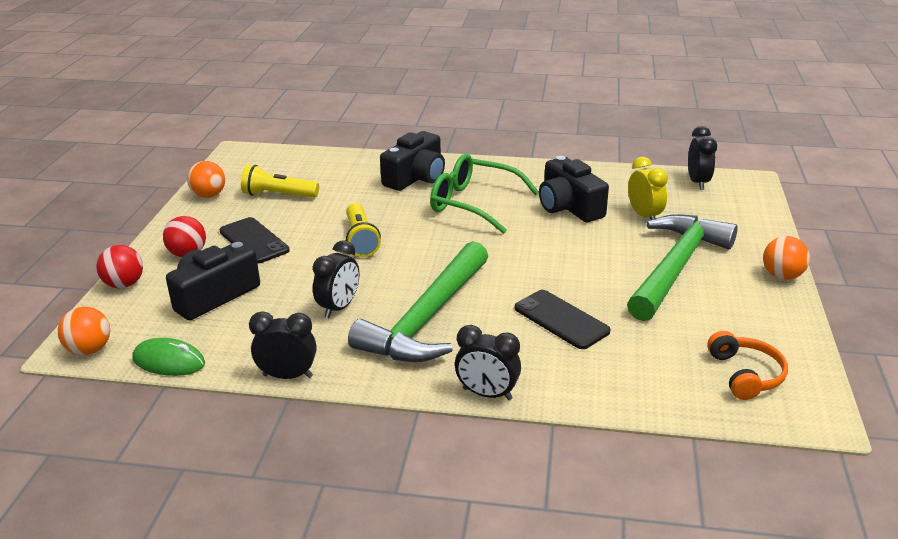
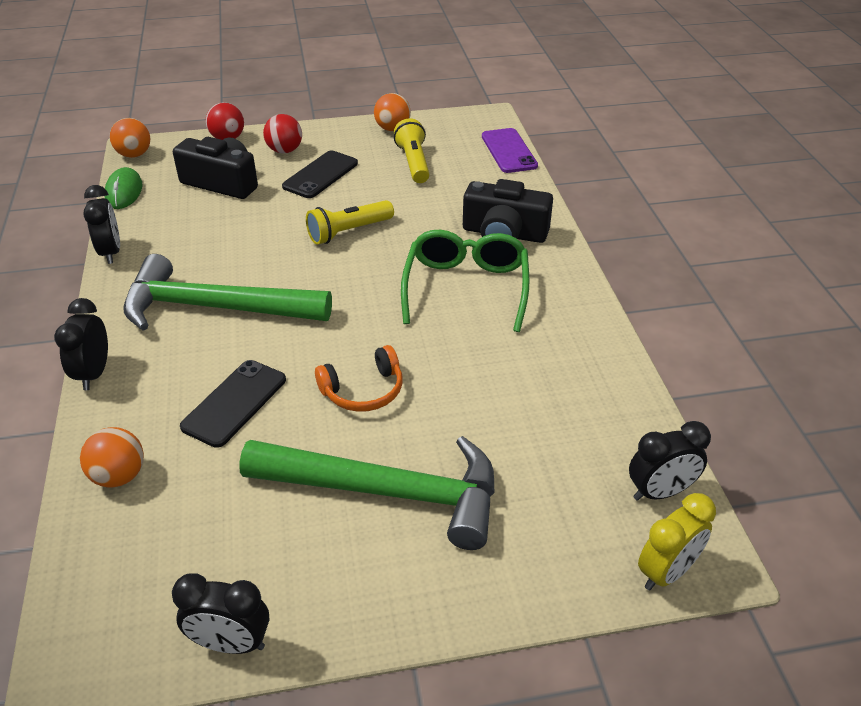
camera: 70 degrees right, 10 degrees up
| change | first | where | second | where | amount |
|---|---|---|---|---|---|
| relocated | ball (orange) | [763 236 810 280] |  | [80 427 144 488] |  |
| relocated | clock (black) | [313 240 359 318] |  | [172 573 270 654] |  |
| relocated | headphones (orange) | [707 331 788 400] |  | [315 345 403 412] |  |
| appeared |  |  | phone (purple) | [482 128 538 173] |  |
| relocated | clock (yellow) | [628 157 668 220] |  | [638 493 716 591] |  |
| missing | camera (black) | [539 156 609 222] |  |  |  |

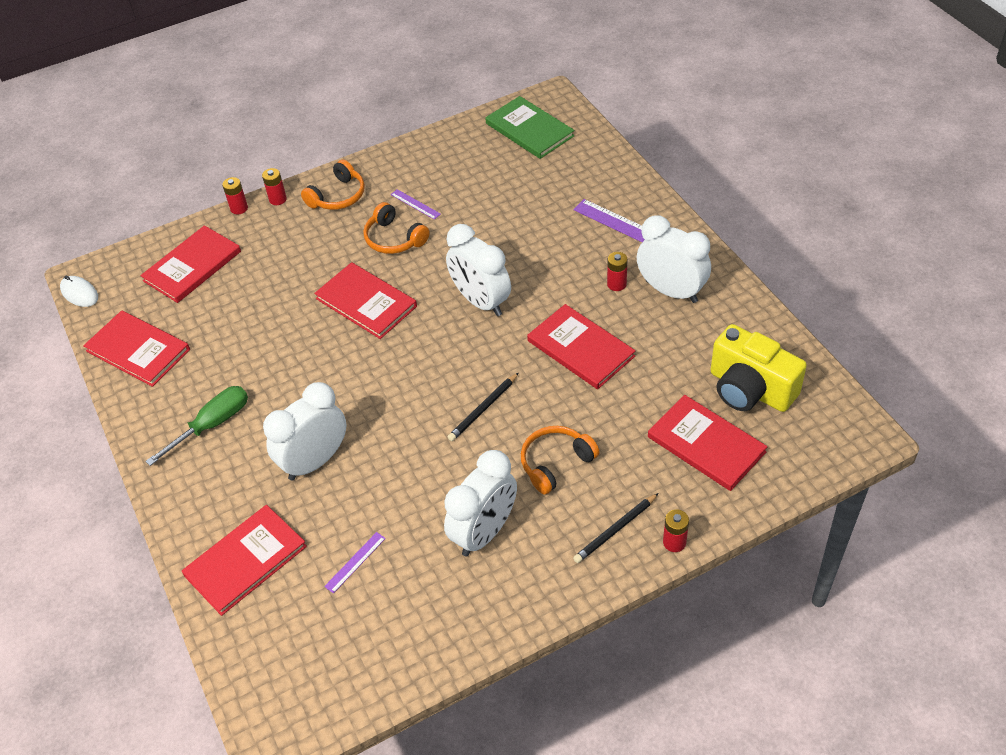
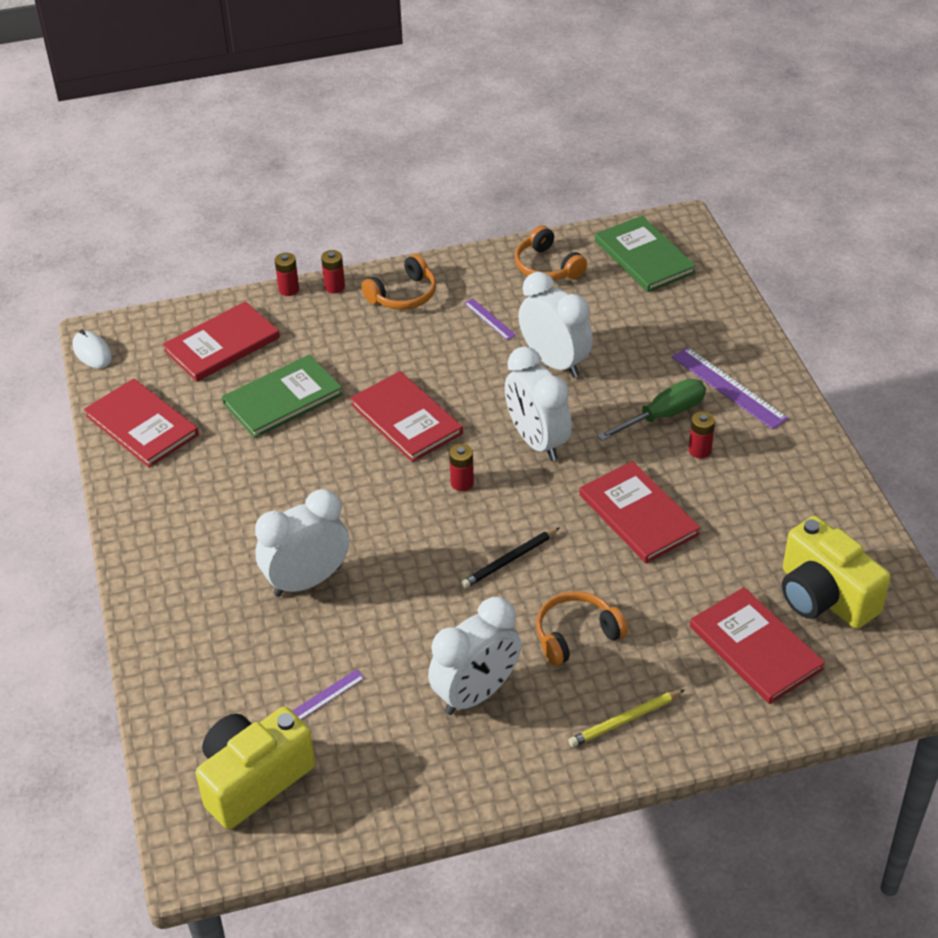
camera: 10 degrees right, 5 degrees down
| change | first | where | second | where | amount |
|---|---|---|---|---|---|
| appeared |  |  | camera (yellow) | [196 707 315 829] |  |
| appeared |  |  | book (green) | [222 354 343 438] |  |
| relocated | battery (red) | [663 509 689 552] |  | [449 444 474 491] |  |
| relocated | headphones (orange) | [363 202 430 254] |  | [515 225 587 280] |  |
| relocated | clock (white) | [637 215 711 303] |  | [518 272 593 378] |  |
| colour | pencil (black) | [573 493 659 563] | pencil (yellow) | [568 690 684 747] |  |
| relocated | screwdriver (green) | [145 386 248 466] |  | [597 379 706 441] |  |
| missing | book (red) | [181 505 307 616] |  |  |  |

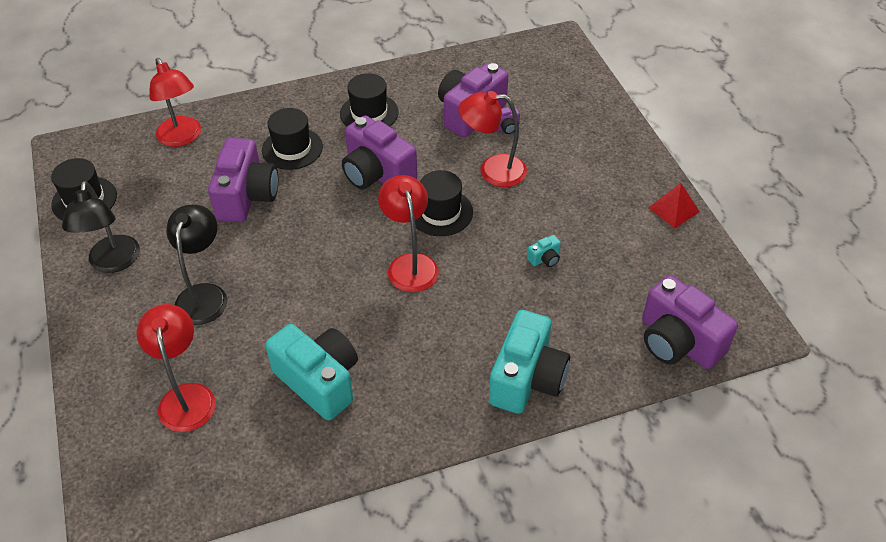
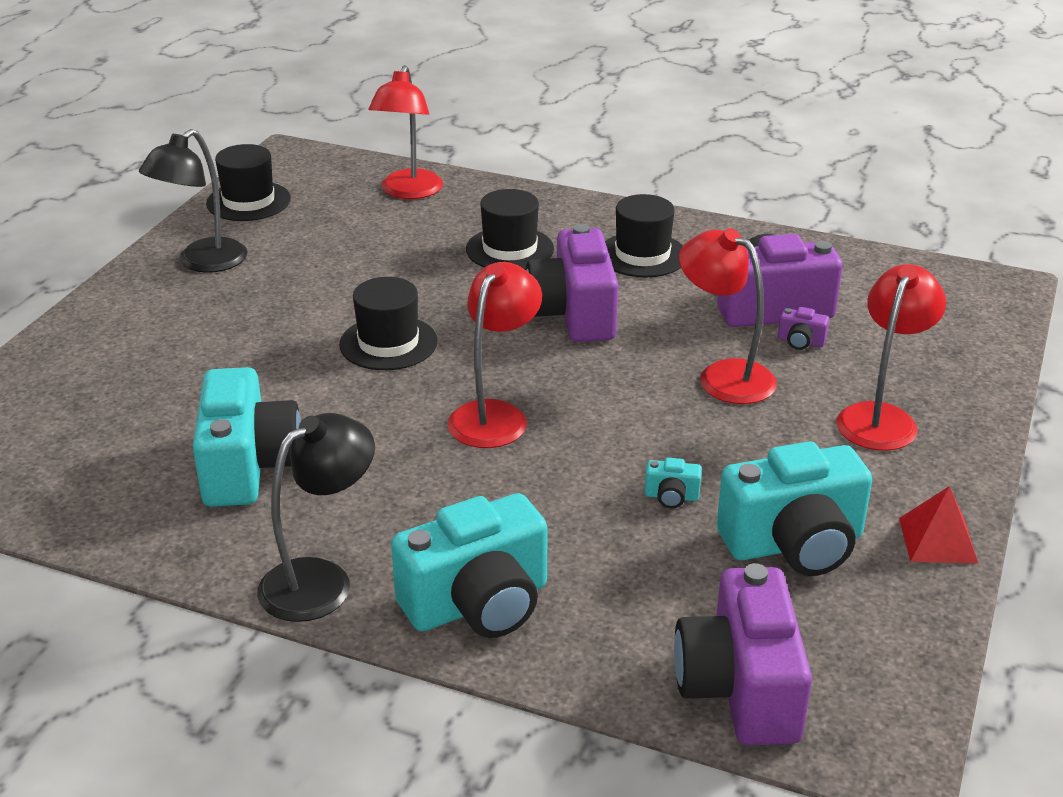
camera: 40 degrees right, 15 degrees down
| change | first | where | second | where | amount |
|---|---|---|---|---|---|
| relocated | lamp (black) | [166 204 227 325] |  | [257 413 375 622] |  |
| relocated | hat (black) | [415 170 473 236] |  | [339 277 438 370] |  |
| appeared |  |  | camera (turquoise) | [717 441 872 576] |  |
| relocated | lamp (red) | [137 304 216 432] |  | [836 264 946 451] |  |
| missing | camera (purple) | [208 138 278 222] |  |  |  |

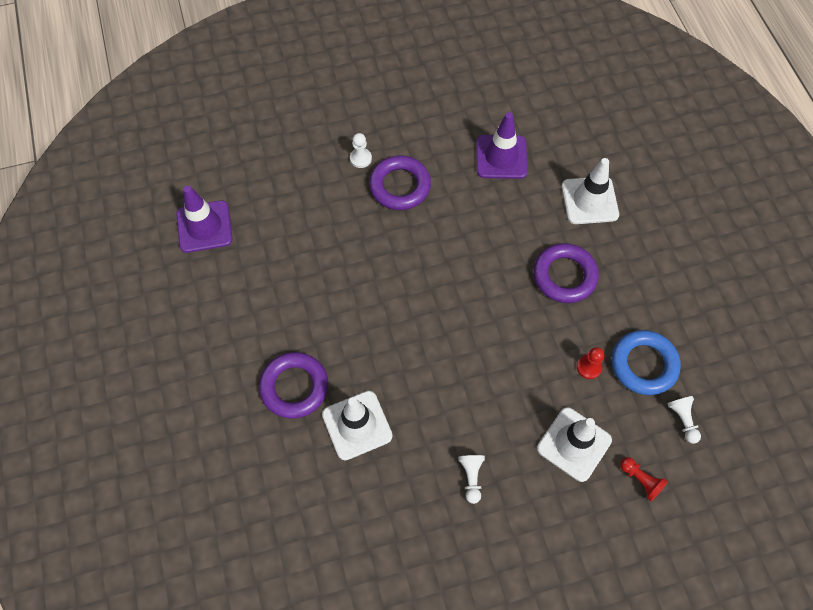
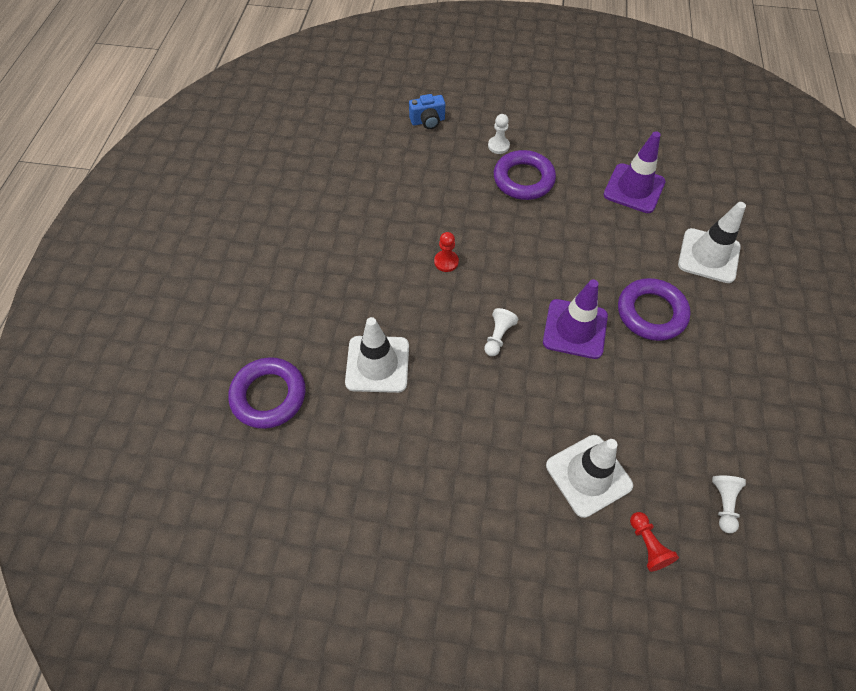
camera: 25 degrees right, 5 degrees down
| change | first | where | second | where | amount |
|---|---|---|---|---|---|
| relocated | ring (purple) | [259 352 328 418] |  | [228 357 306 429] |  |
| appeared |  |  | camera (blue) | [409 94 445 129] |  |
| relocated | pawn (red) | [577 347 604 379] |  | [434 232 459 272] |  |
| relocated | pawn (white) | [458 455 485 504] |  | [484 308 518 356] |  |
| relocated | traffic cone (purple) | [176 186 233 253] |  | [543 279 608 359] |  |
| missing | ring (blue) | [612 330 681 395] |  |  |  |

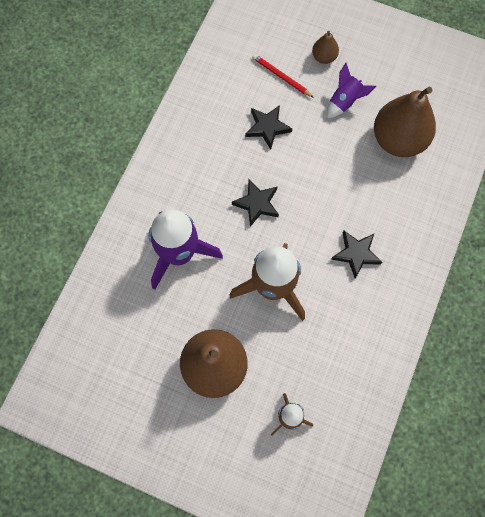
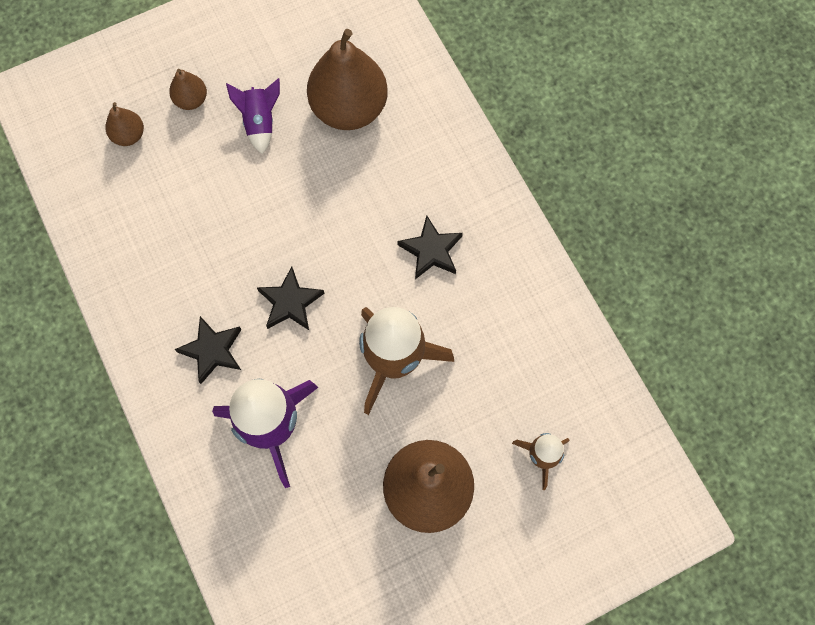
camera: 50 degrees left, 0 degrees up
| change | first | where | second | where | amount |
|---|---|---|---|---|---|
| appeared |  |  | pear (brown) | [106 102 144 146] |  |
| relocated | star (black) | [245 105 292 149] |  | [174 316 242 384] |  |
| missing | pencil (red) | [252 54 314 98] |  |  |  |

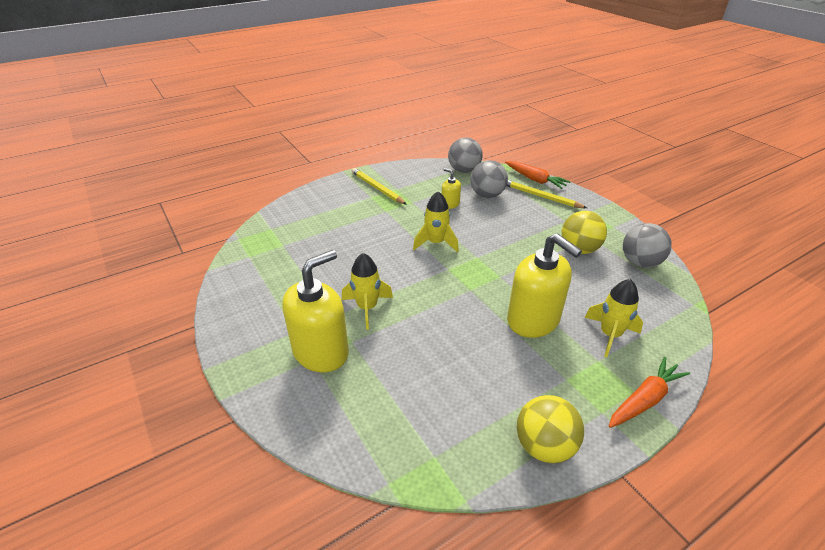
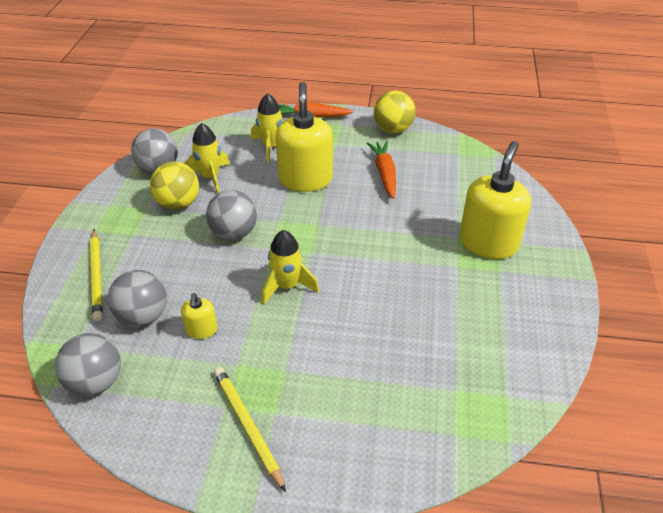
camera: 140 degrees left, 5 degrees up
| change | first | where | second | where | amount |
|---|---|---|---|---|---|
| relocated | rocket (yellow) | [342 253 393 330] |  | [184 123 230 194] |  |
| appeared |  |  | ball (grey) | [206 190 257 240] |  |
| spun | pencil (yellow) | [352 168 407 205] |  | [214 367 286 492] | 150 degrees clockwise |
| relocated | carrot (orange) | [505 161 571 189] |  | [367 141 396 199] |  |
| spun | soap dispenser (yellow) | [282 250 349 373] |  | [459 141 531 259] | 120 degrees clockwise |

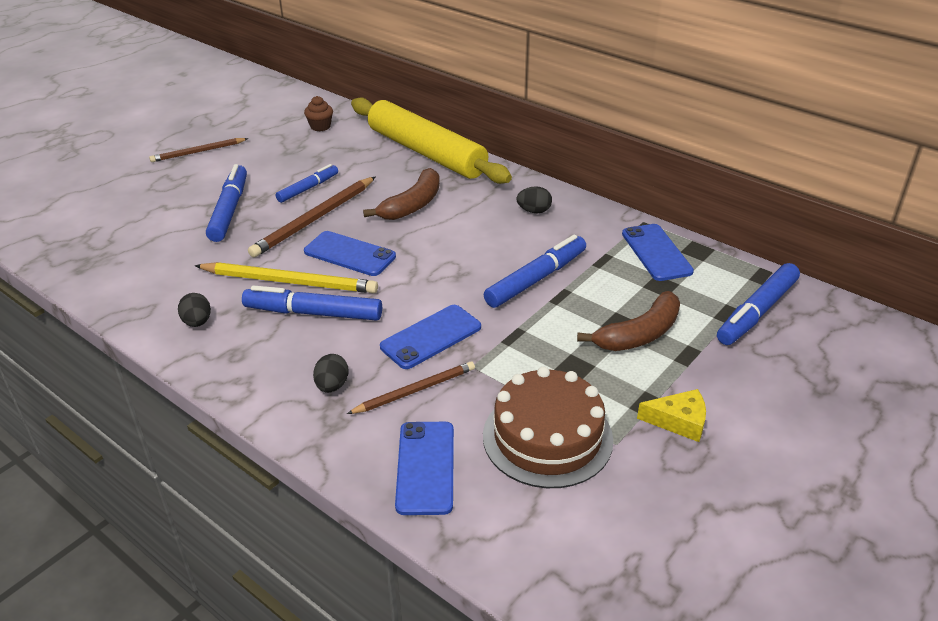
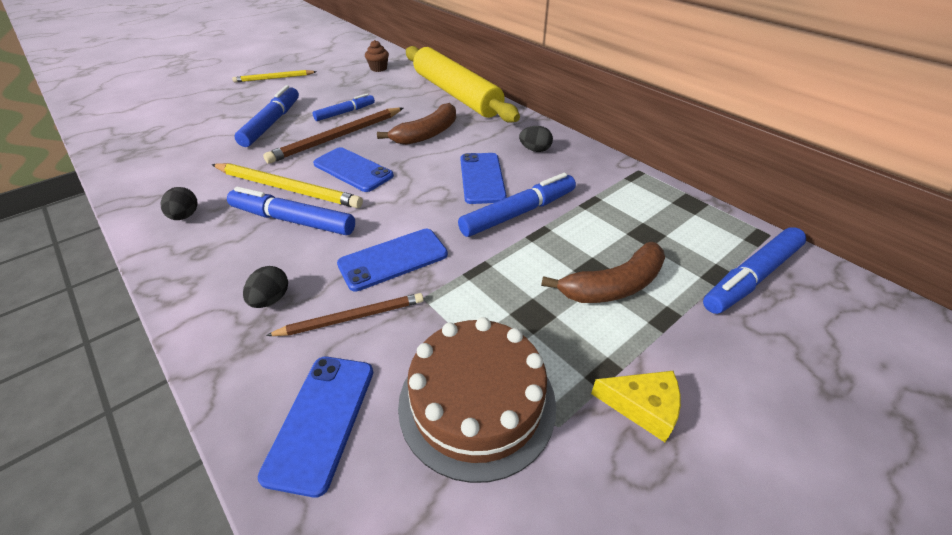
camera: 10 degrees right, 5 degrees up
| change | first | where | second | where | amount |
|---|---|---|---|---|---|
| colour | pencil (brown) | [149 138 248 162] | pencil (yellow) | [232 70 317 82] |  |
| relocated | phone (blue) | [622 224 694 281] |  | [460 153 507 204] |  |

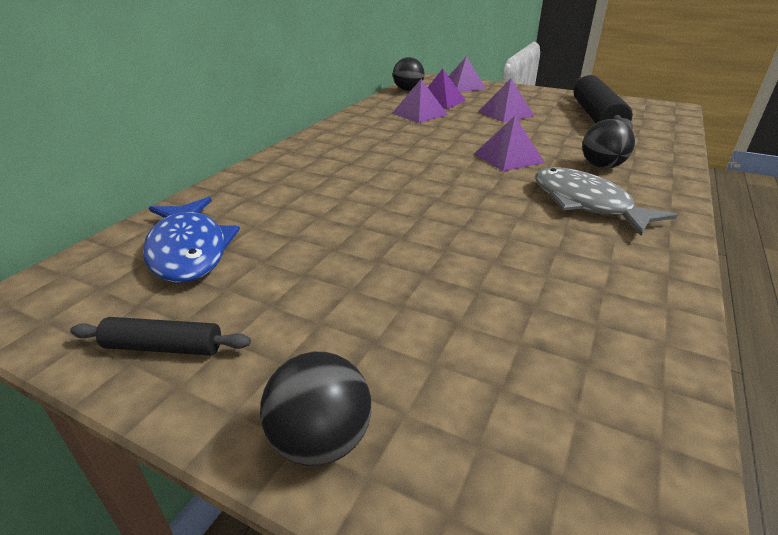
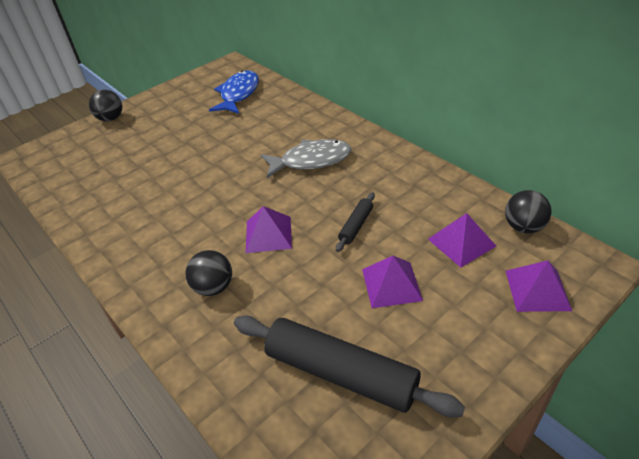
camera: 115 degrees right, 10 degrees up
| change | first | where | second | where | amount |
|---|---|---|---|---|---|
| spun | fish (blue) | [143 197 240 283] |  | [209 70 259 114] | 105 degrees clockwise |
| relocated | fish (grey) | [535 167 677 236] |  | [261 139 351 178] |  |
| relocated | rolling pin (black) | [70 317 251 355] |  | [336 192 375 252] |  |
| missing | pyramid (purple) | [392 79 448 123] |  |  |  |

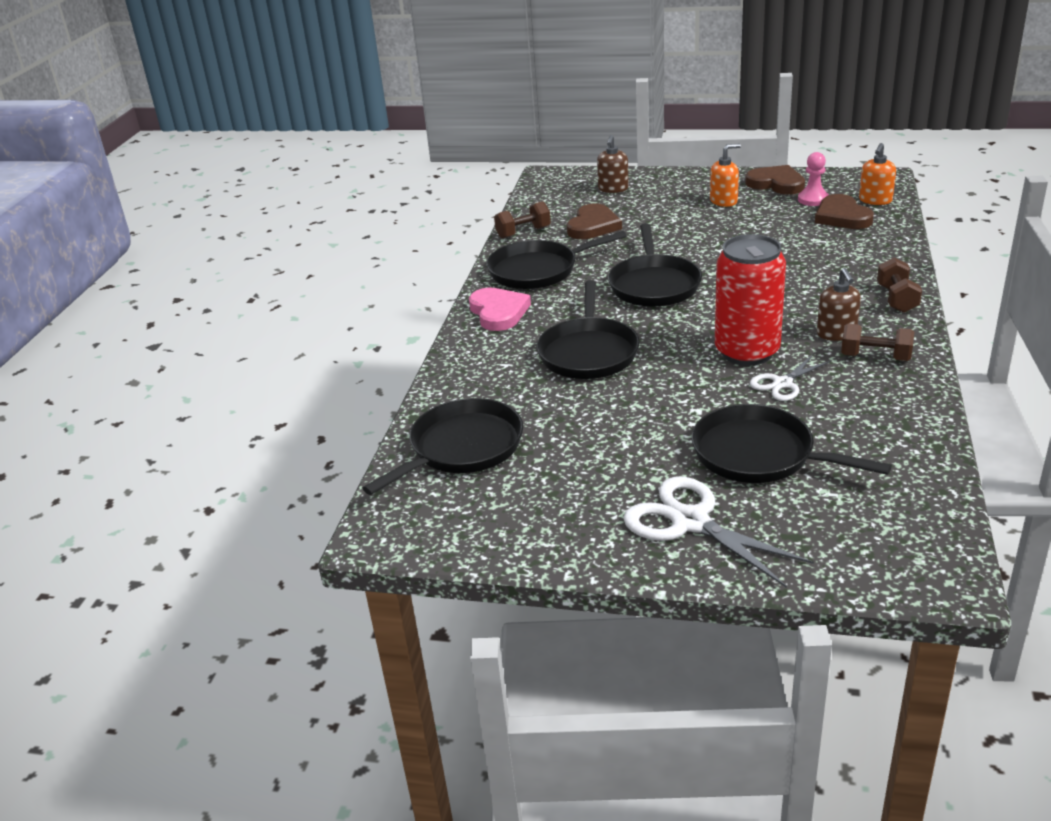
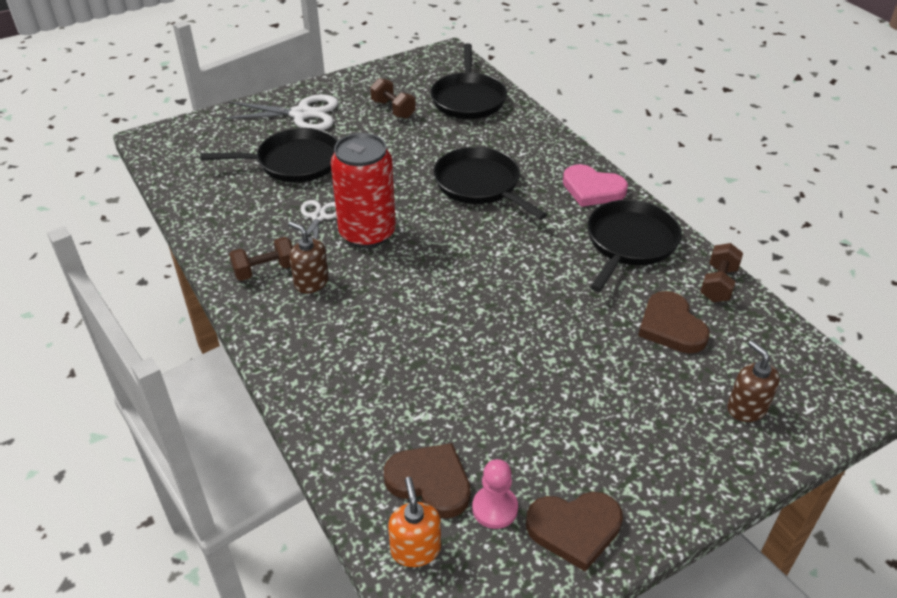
camera: 135 degrees right, 10 degrees up
| change | first | where | second | where | amount |
|---|---|---|---|---|---|
| relocated | dumbbell (brown) | [877 257 922 313] |  | [370 78 416 119] |  |
| missing | pan (black) | [608 223 702 307] |  |  |  |
| missing | soap dispenser (orange) | [710 144 741 207] |  |  |  |

